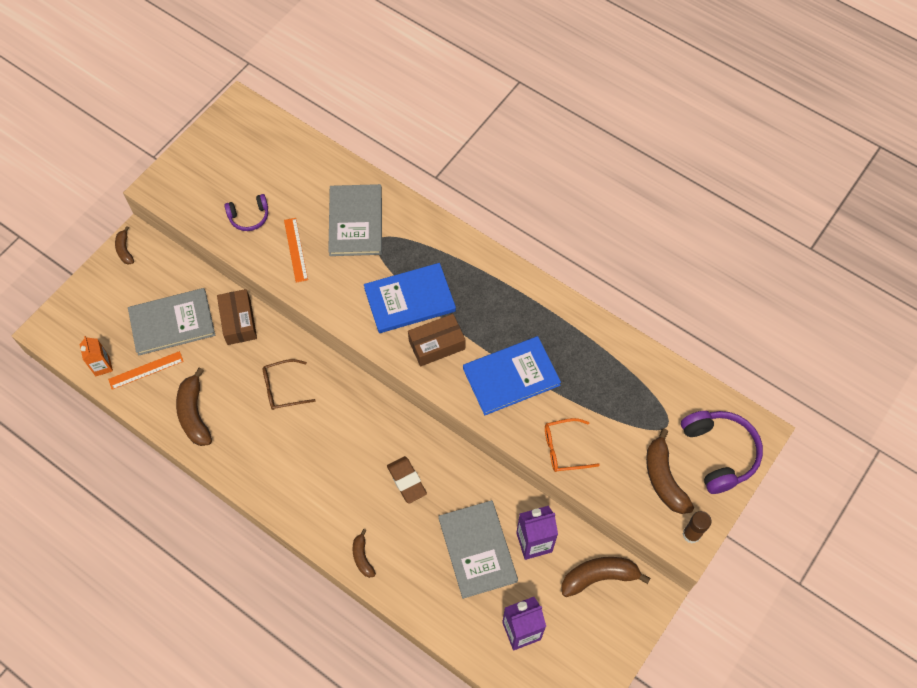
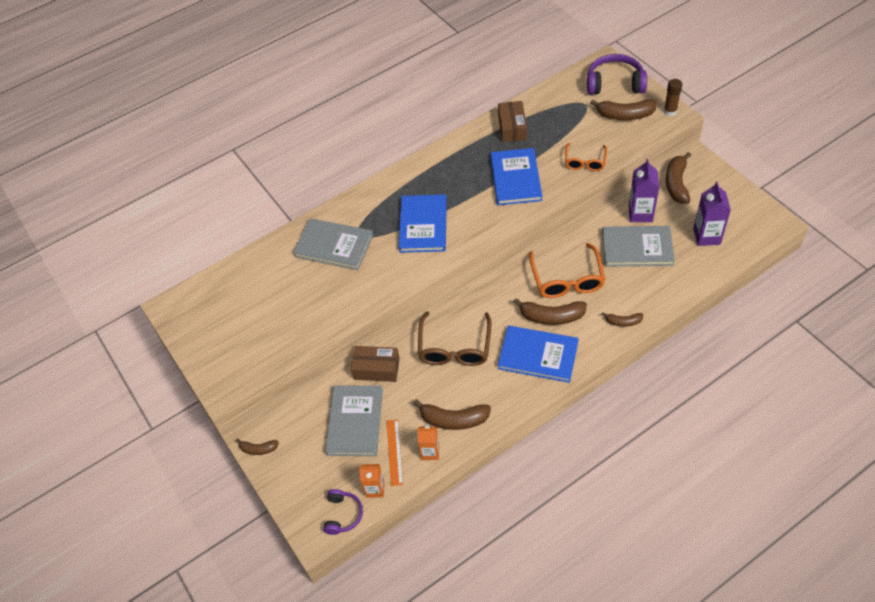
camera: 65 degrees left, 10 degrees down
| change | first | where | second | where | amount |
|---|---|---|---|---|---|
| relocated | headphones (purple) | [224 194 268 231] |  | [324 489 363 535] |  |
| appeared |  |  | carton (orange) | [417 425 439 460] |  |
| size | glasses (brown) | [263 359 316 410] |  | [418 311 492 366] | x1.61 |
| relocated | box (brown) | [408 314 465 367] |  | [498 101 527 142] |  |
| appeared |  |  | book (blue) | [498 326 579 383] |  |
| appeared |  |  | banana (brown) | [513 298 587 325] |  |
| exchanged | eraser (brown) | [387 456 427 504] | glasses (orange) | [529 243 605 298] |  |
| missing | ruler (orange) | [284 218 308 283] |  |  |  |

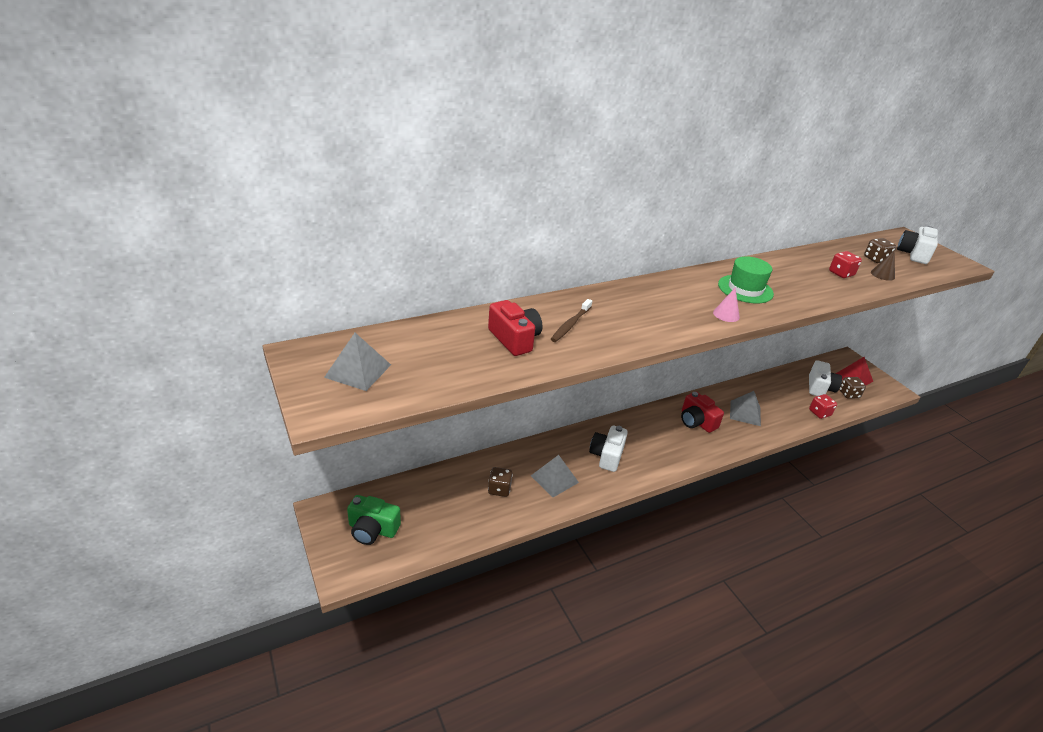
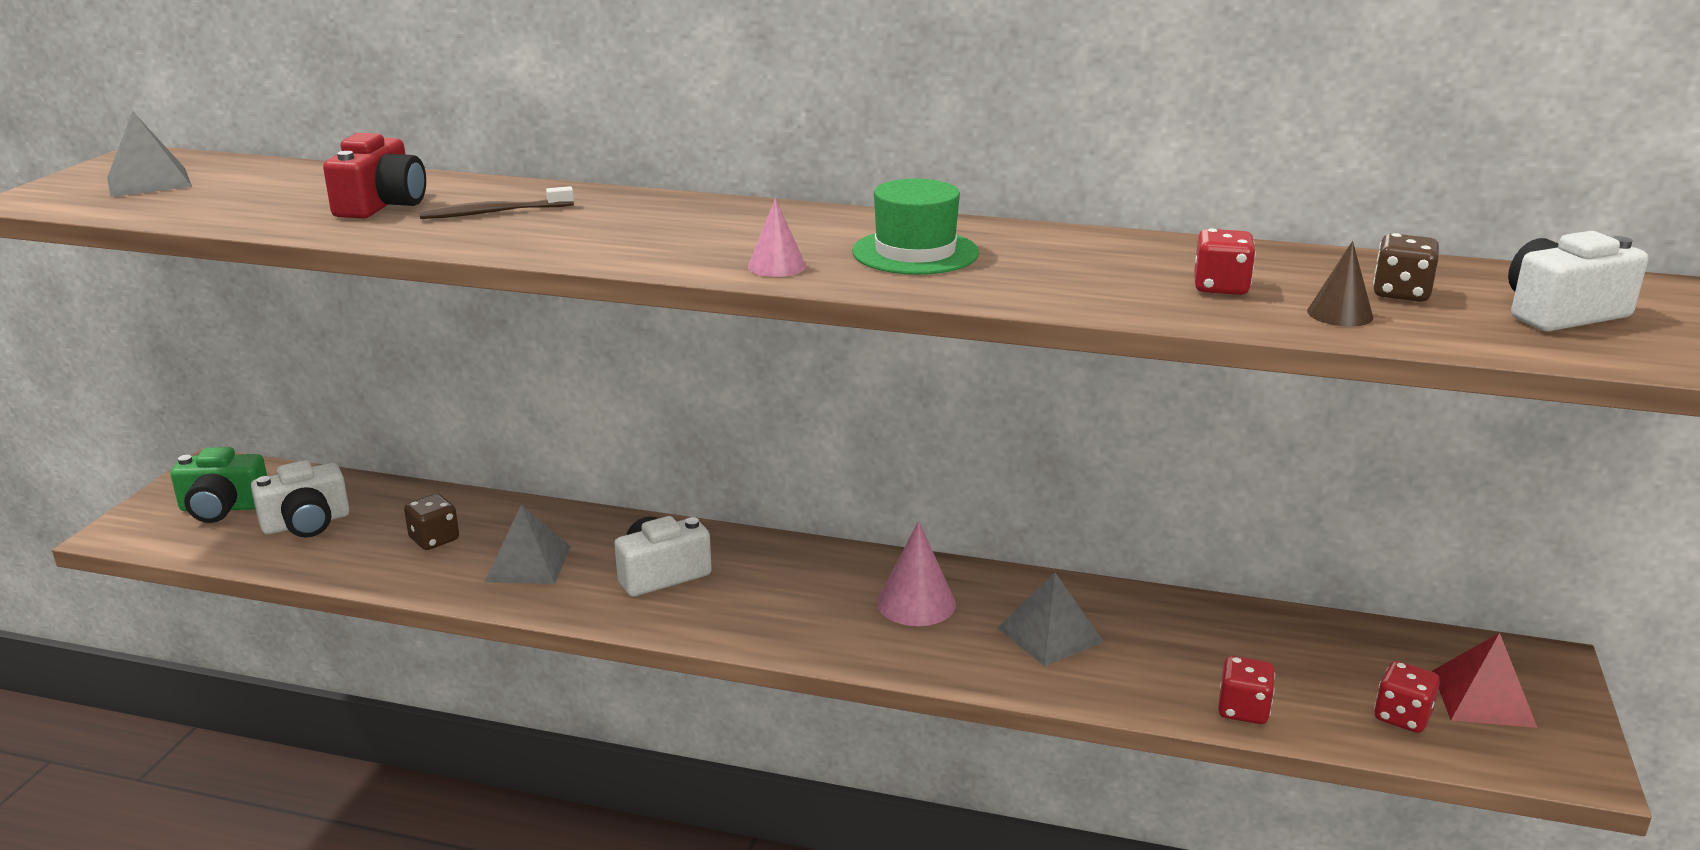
camera: 45 degrees right, 10 degrees down
| change | first | where | second | where | amount |
|---|---|---|---|---|---|
| spun | camera (green) | [347 495 401 545] |  | [170 447 267 523] | 60 degrees counterclockwise |
| relocated | camera (white) | [809 360 842 396] |  | [251 460 349 538] |  |
| exchanged | camera (red) | [681 392 724 433] | cone (pink) | [877 521 956 626] |  |
| colour | dice (brown) | [839 377 866 399] | dice (red) | [1374 661 1440 733] |  |

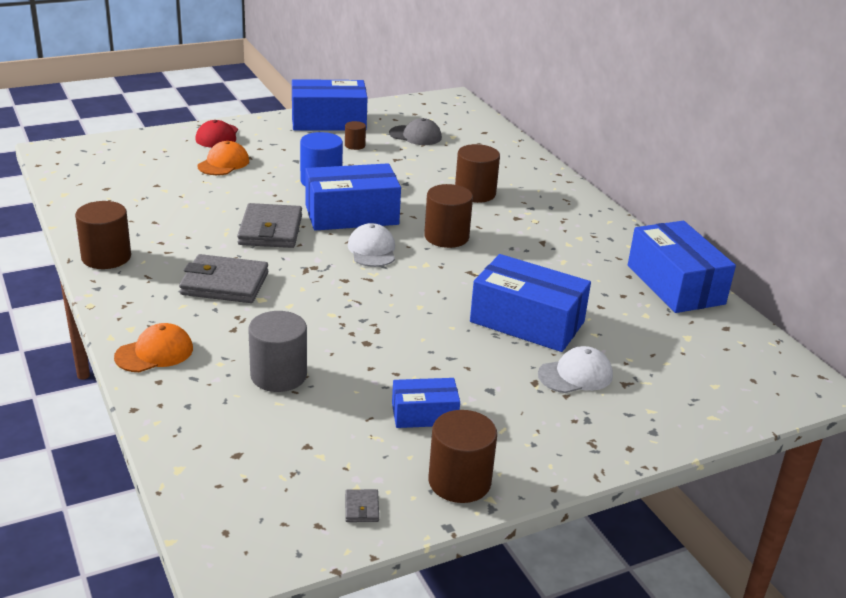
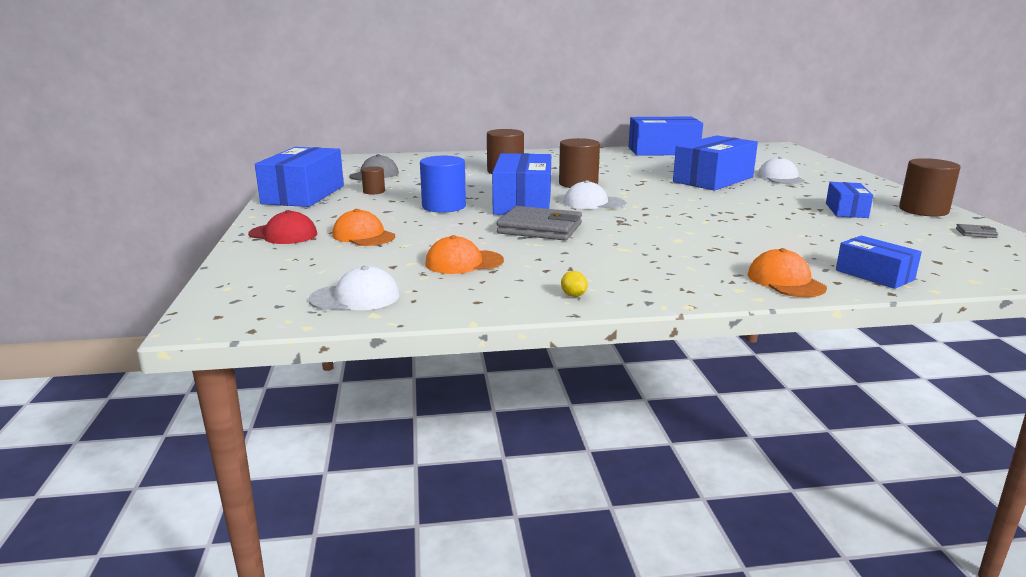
camera: 70 degrees left, 10 degrees down
| change | first | where | second | where | amount |
|---|---|---|---|---|---|
| appeared |  |  | cap (white) | [309 266 400 310] |  |
| appeared |  |  | cap (orange) | [425 235 504 274] |  |
| exchanged | cylinder (brown) | [75 201 131 269] | lemon (yellow) | [561 271 588 297] |  |
| appeared |  |  | box (blue) | [836 236 922 289] |  |
| missing | wallet (grey) | [179 254 268 303] |  |  |  |
| missing | cylinder (grey) | [248 311 307 392] |  |  |  |

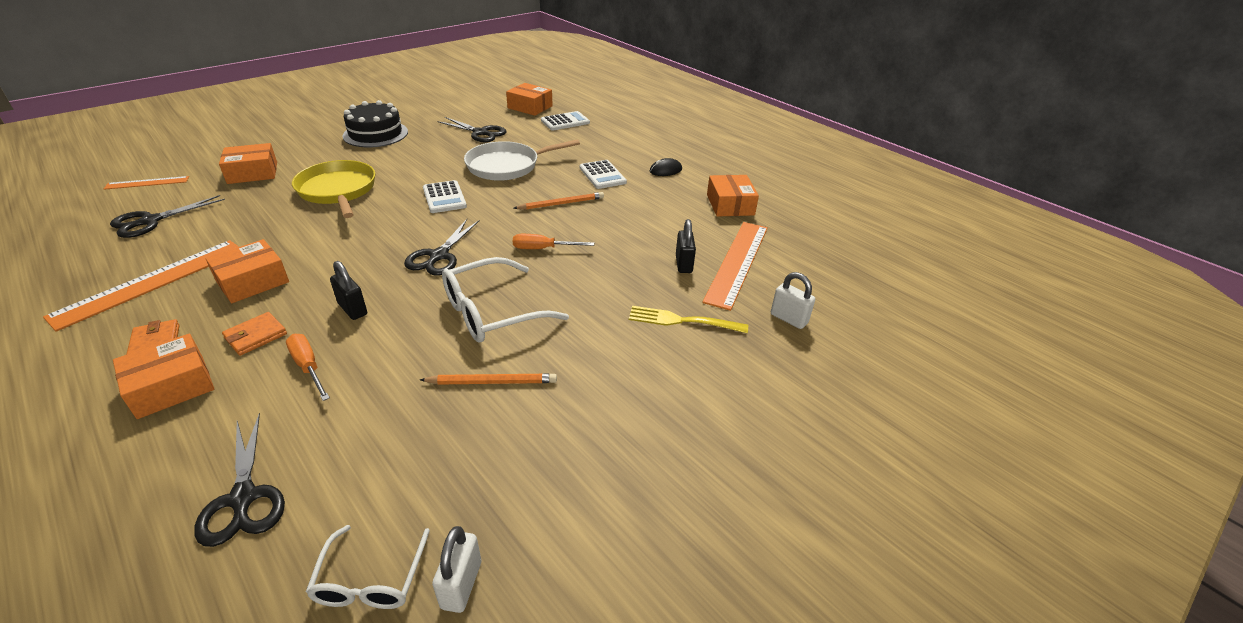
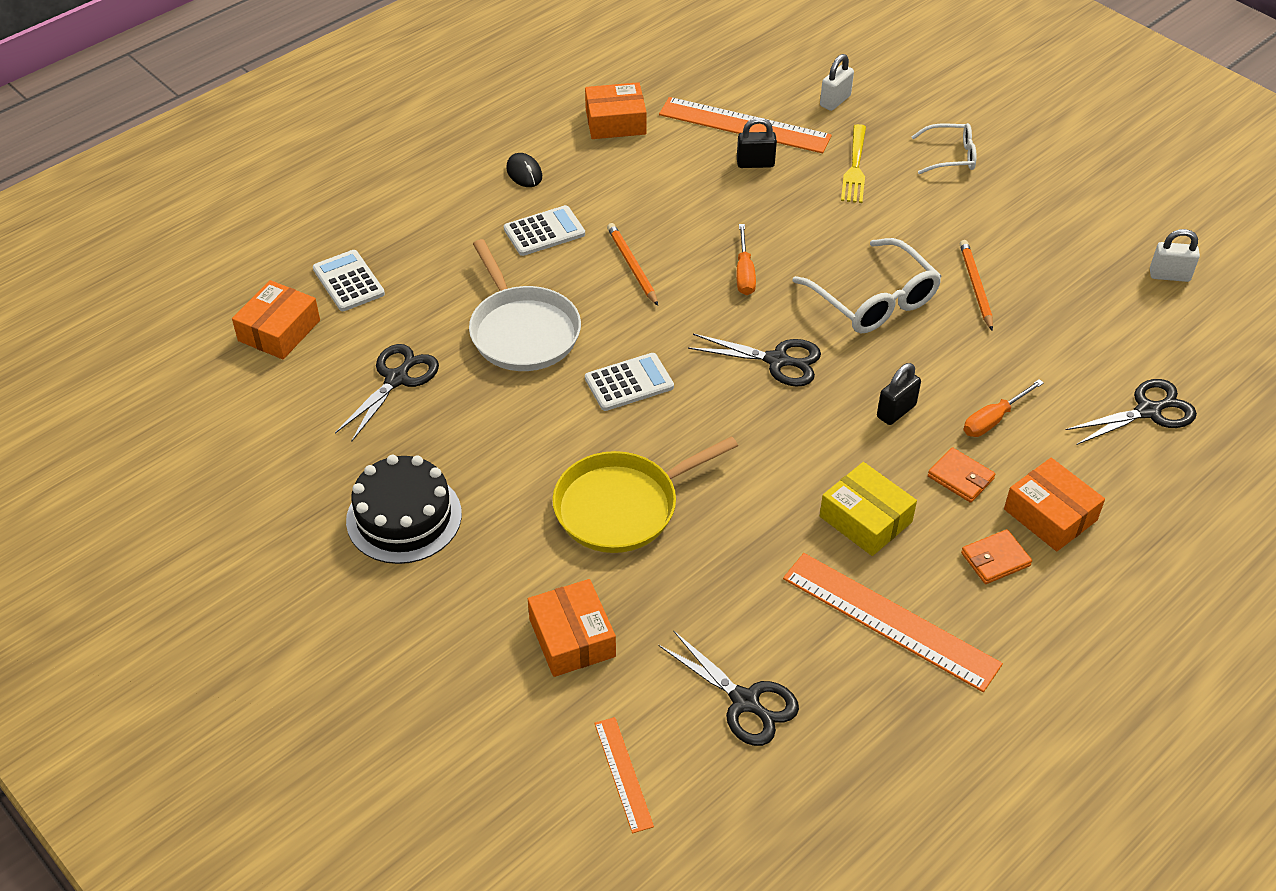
camera: 90 degrees left, 10 degrees up
| change | first | where | second | where | amount |
|---|---|---|---|---|---|
| colour | box (orange) | [205 239 289 303] | box (yellow) | [820 462 917 556] |  |
| relocated | glasses (white) | [306 525 430 609] |  | [911 123 976 174] |  |

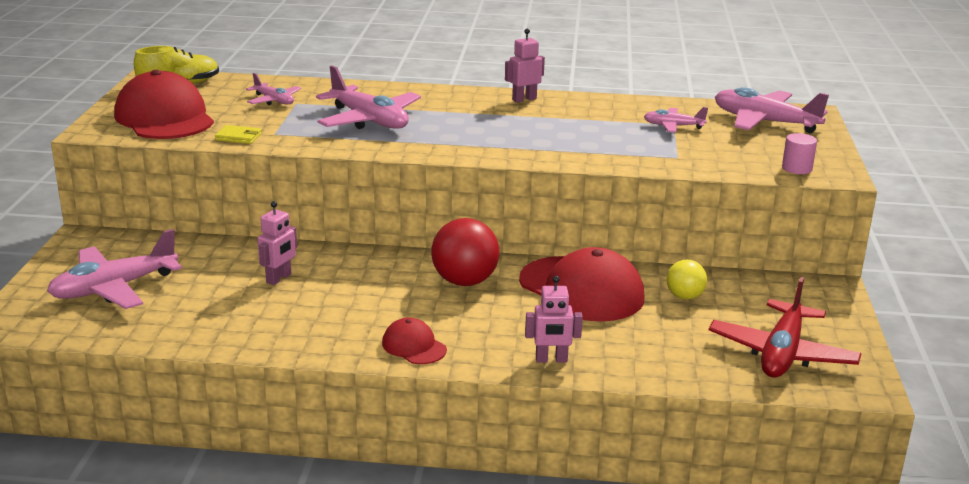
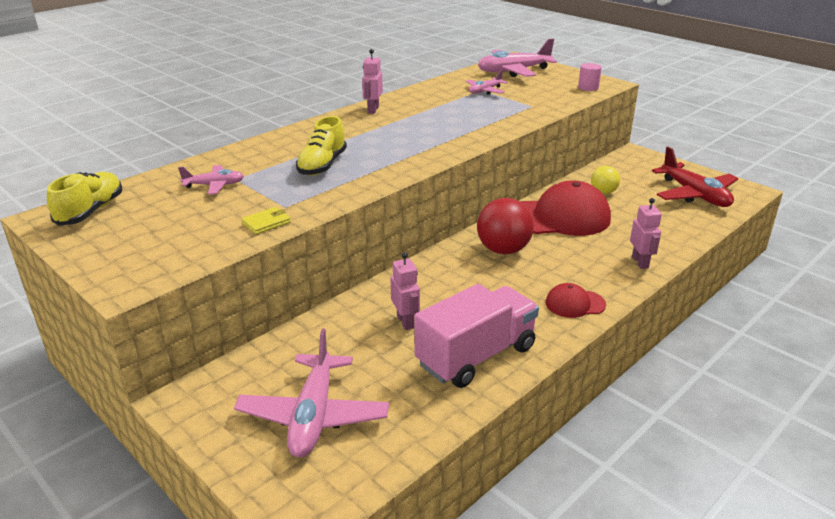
camera: 50 degrees left, 5 degrees up
| change | first | where | second | where | amount |
|---|---|---|---|---|---|
| exchanged | plane (pink) | [316 66 421 129] | shoe (yellow) | [296 116 347 176] |  |
| appeared |  |  | truck (pink) | [414 284 539 388] |  |
| spun | robot (pink) | [525 276 583 363] |  | [630 198 662 269] | 45 degrees counterclockwise |
| missing | cap (red) | [114 70 214 139] |  |  |  |

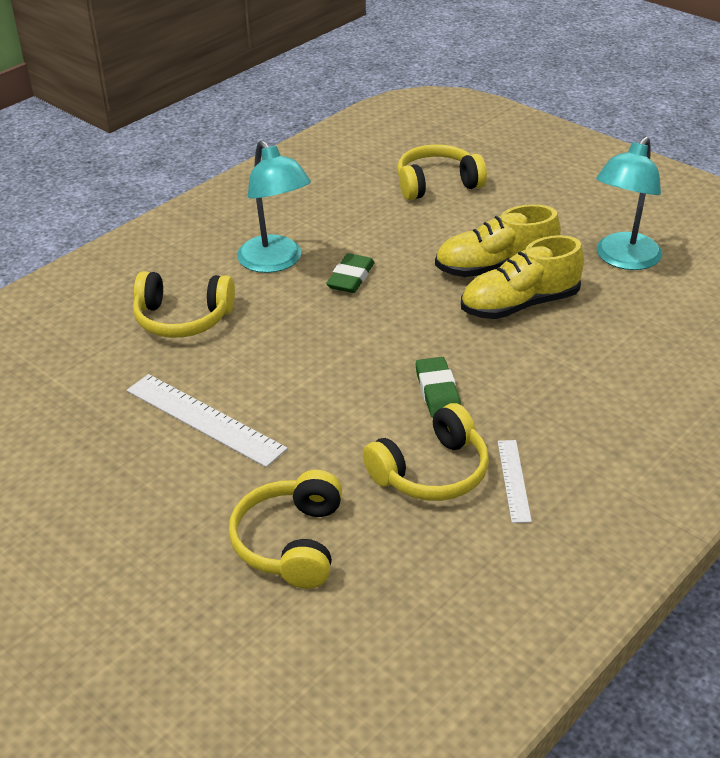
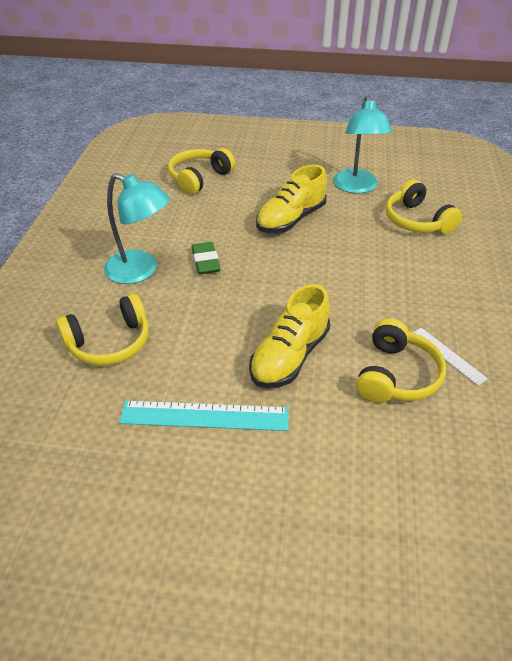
camera: 35 degrees left, 5 degrees up
| change | first | where | second | where | amount |
|---|---|---|---|---|---|
| colour | ruler (white) | [127 374 288 468] | ruler (turquoise) | [119 400 289 431] |  |
| relocated | shoe (yellow) | [461 235 584 319] |  | [249 284 330 388] |  |
| relocated | headphones (yellow) | [229 470 342 589] |  | [386 180 462 234] |  |
| missing | eraser (green) | [416 357 461 418] |  |  |  |

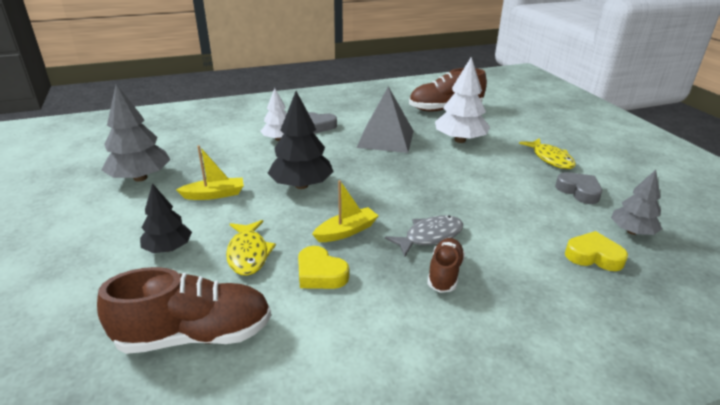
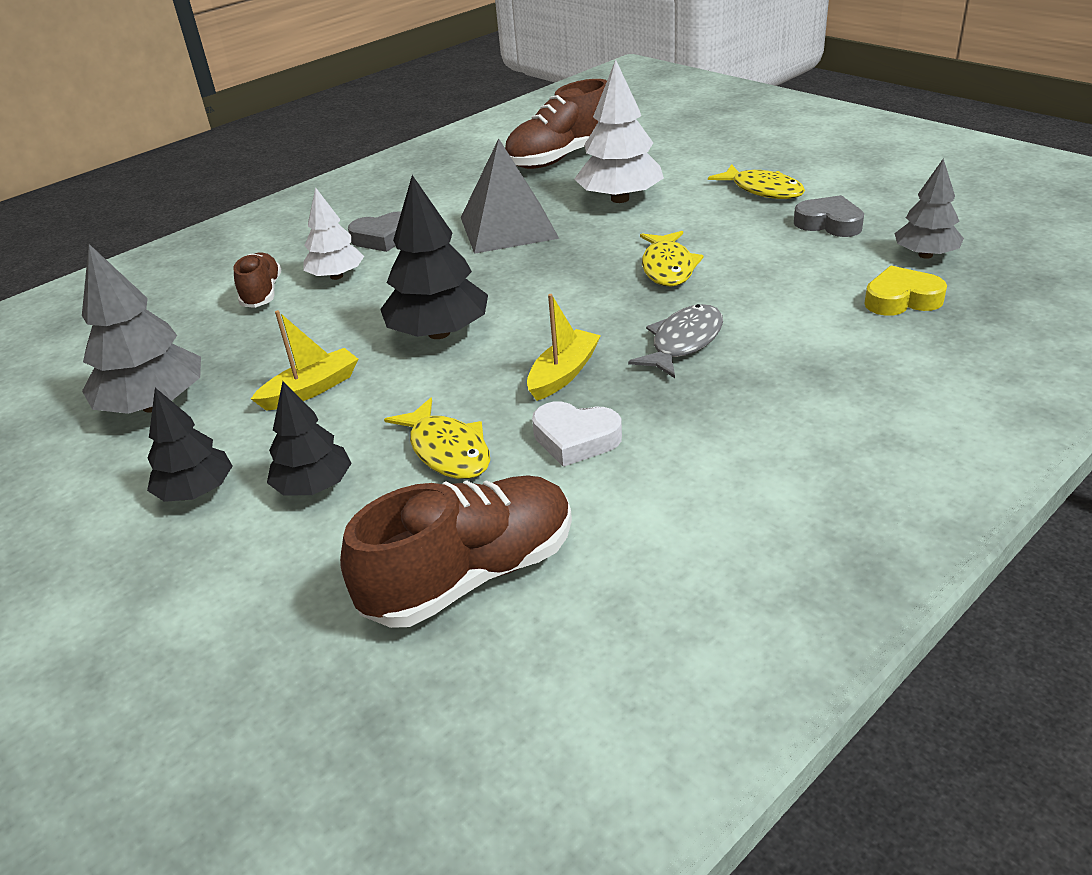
camera: 20 degrees left, 5 degrees up
| change | first | where | second | where | amount |
|---|---|---|---|---|---|
| appeared |  |  | tree (black) | [147 388 232 502] |  |
| relocated | shoe (brown) | [427 238 465 293] |  | [234 252 281 308] |  |
| colour | heart (yellow) | [298 246 349 289] | heart (white) | [532 402 622 467] |  |
| appeared |  |  | fish (yellow) | [640 231 704 287] |  |

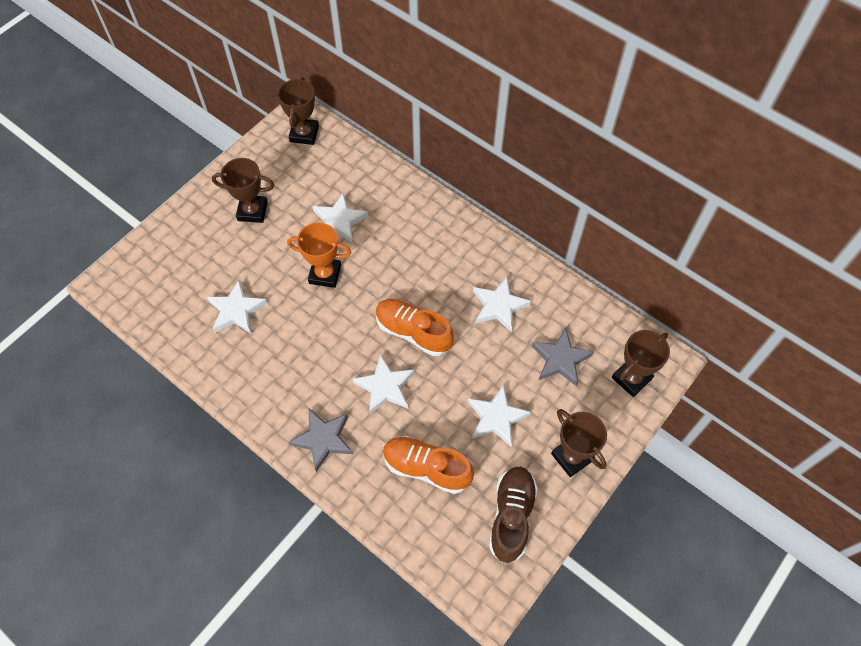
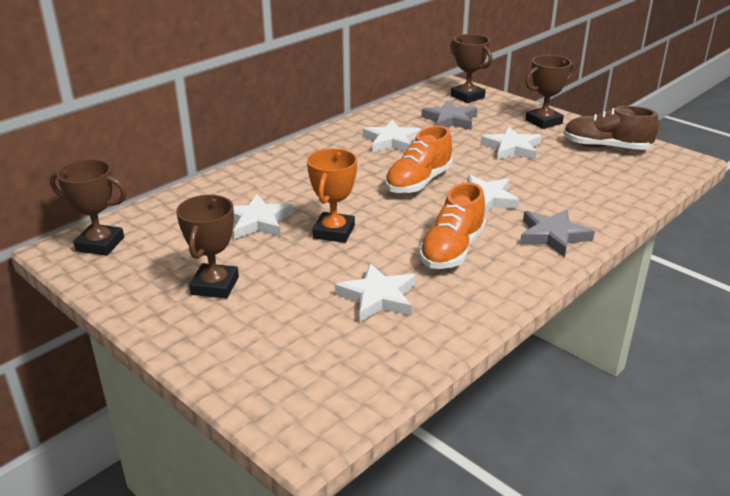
camera: 85 degrees left, 30 degrees down
| change | first | where | second | where | amount |
|---|---|---|---|---|---|
| relocated | shoe (orange) | [383 436 474 494] |  | [419 182 486 269] |  |

